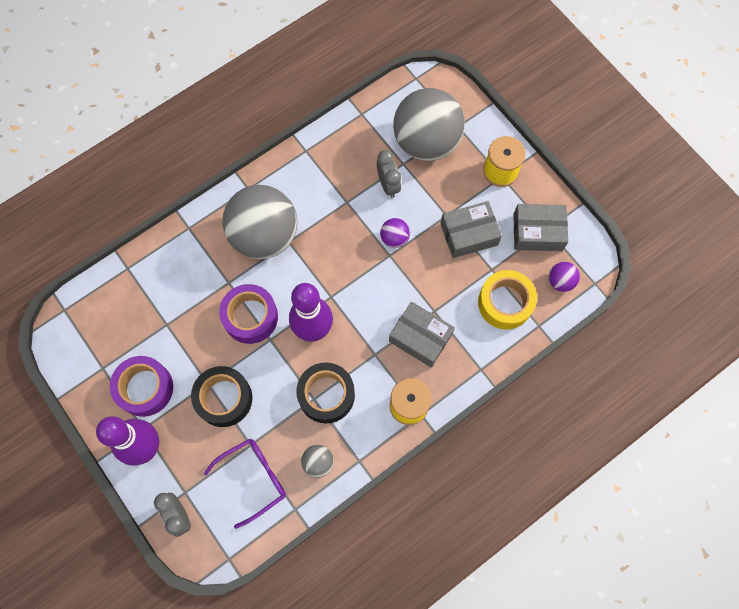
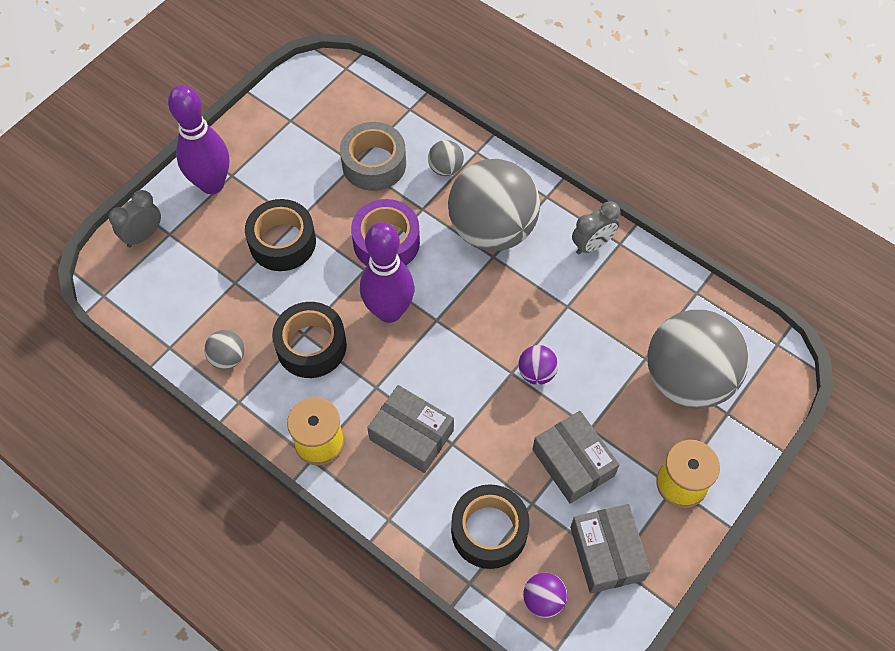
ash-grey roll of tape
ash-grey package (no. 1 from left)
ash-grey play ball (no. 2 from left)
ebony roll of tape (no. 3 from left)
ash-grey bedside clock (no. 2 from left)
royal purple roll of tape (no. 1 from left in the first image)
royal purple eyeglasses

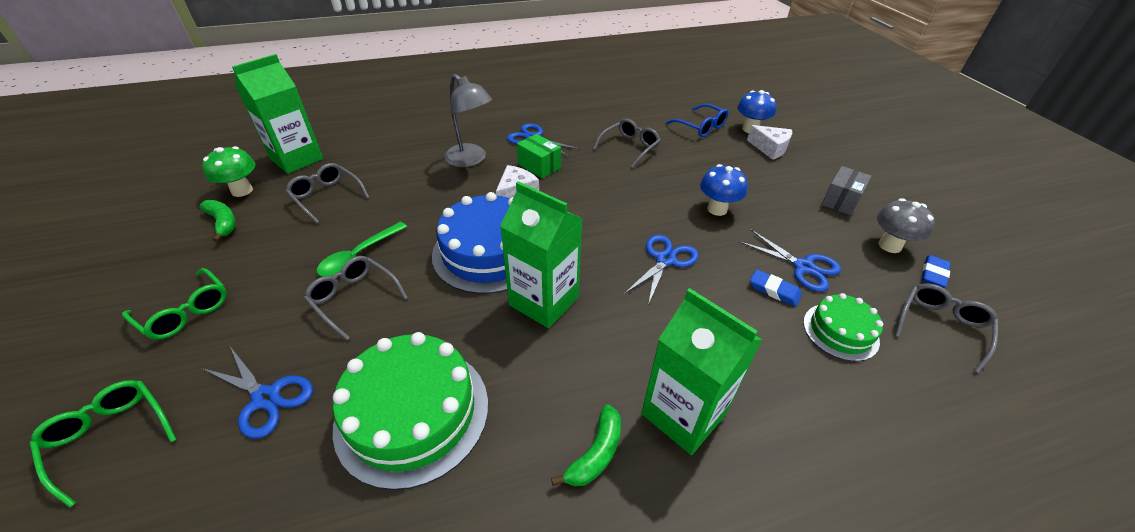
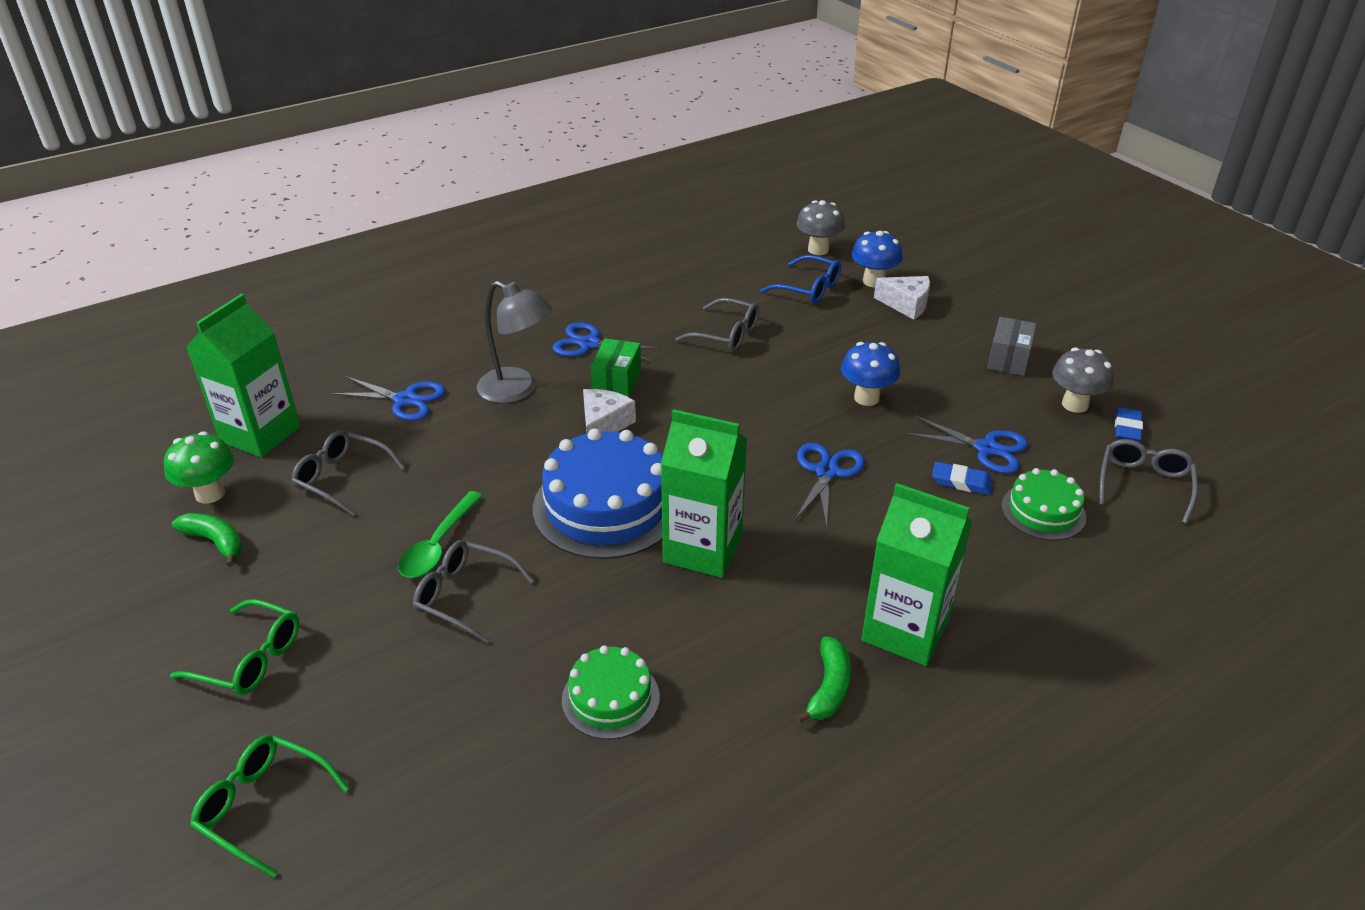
blue pair of scissors (no. 1 from left)
green layer cake (no. 1 from left)
green package
ash-grey eyeglasses (no. 3 from left)
ash-grey mushroom (no. 1 from left)

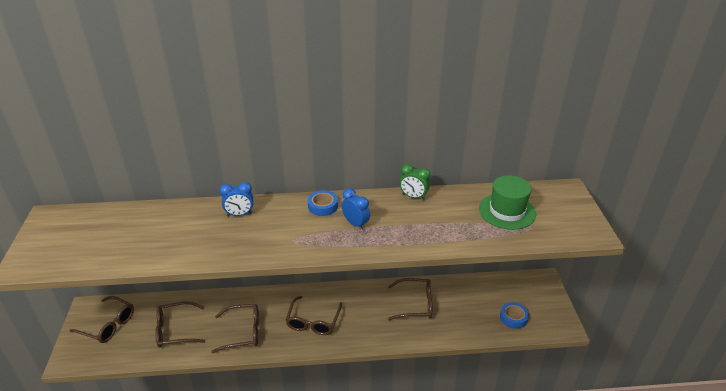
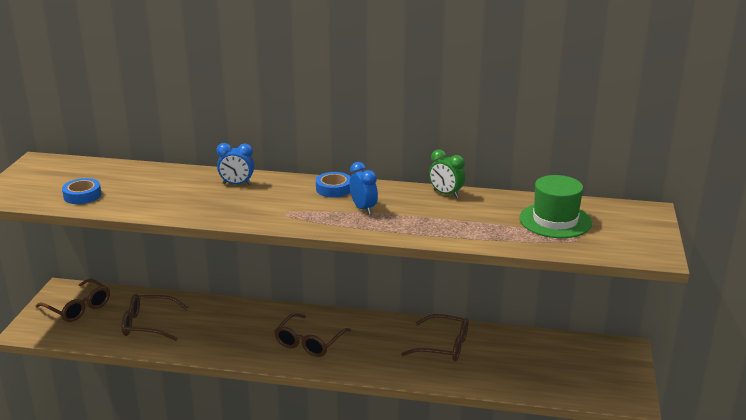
blue roll of tape (no. 1 from left)
brown eyeglasses (no. 3 from left in the first image)

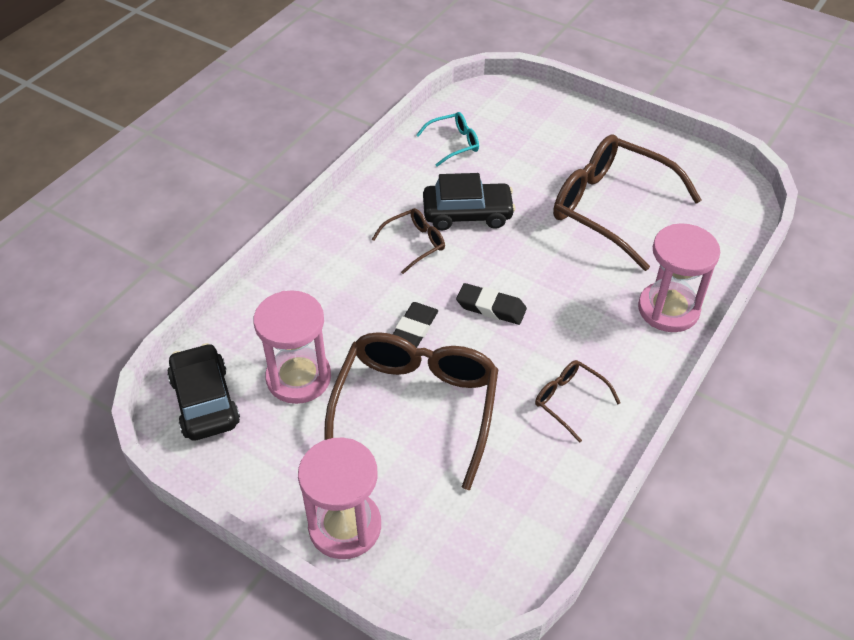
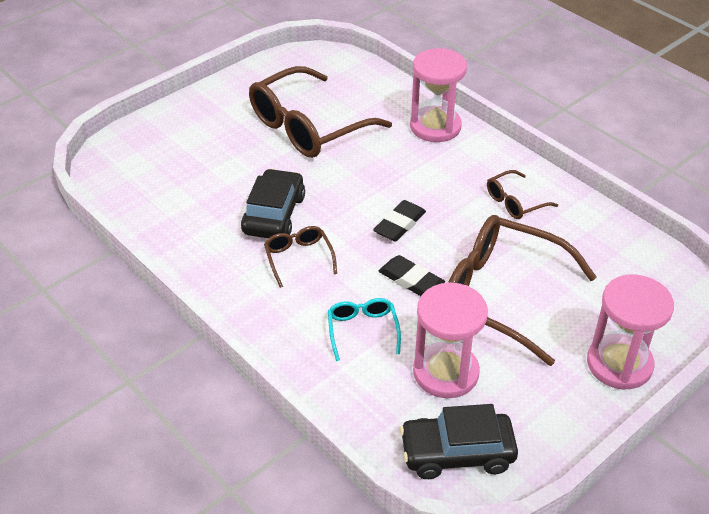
aqua eyeglasses

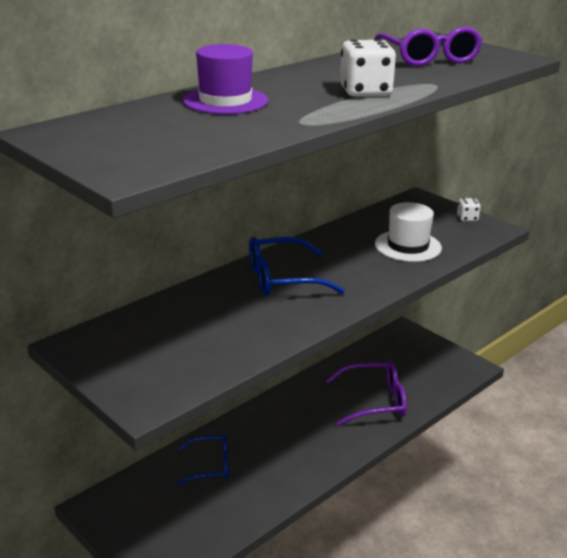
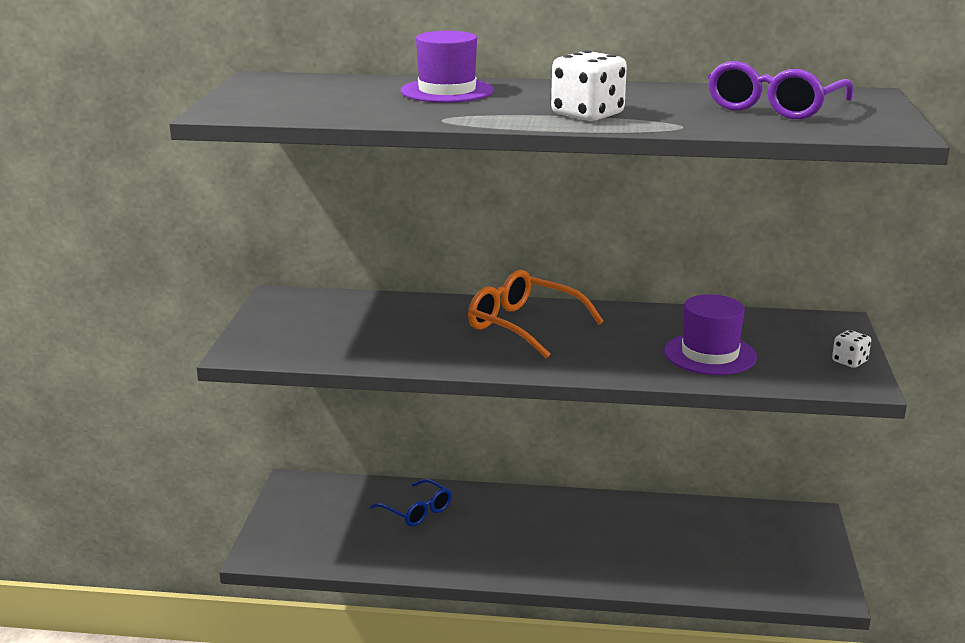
orange-coloured eyeglasses
royal purple tall hat (no. 2 from left)
royal purple eyeglasses (no. 1 from left in the first image)

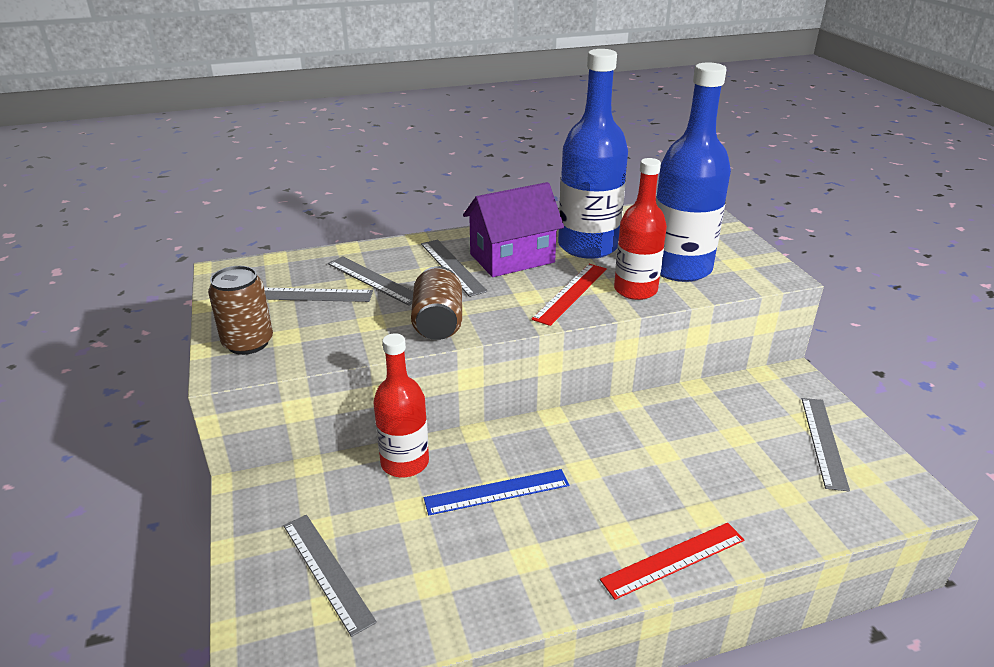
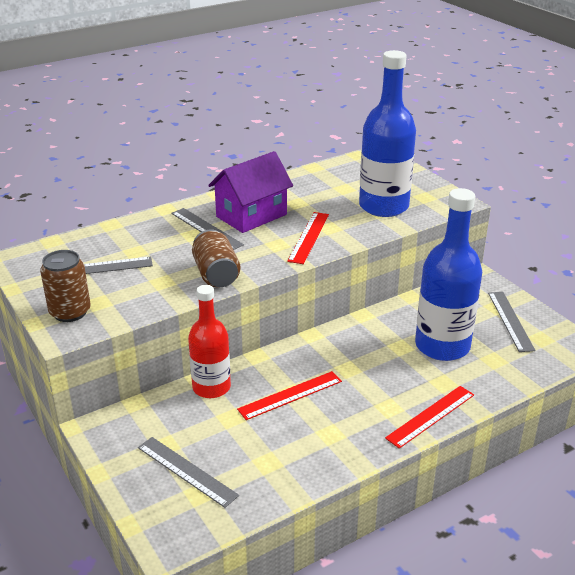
crimson ruler (no. 1 from left)
blue flask (no. 2 from left)
ash-grey ruler (no. 3 from left in the first image)
crimson flask (no. 2 from left in the first image)

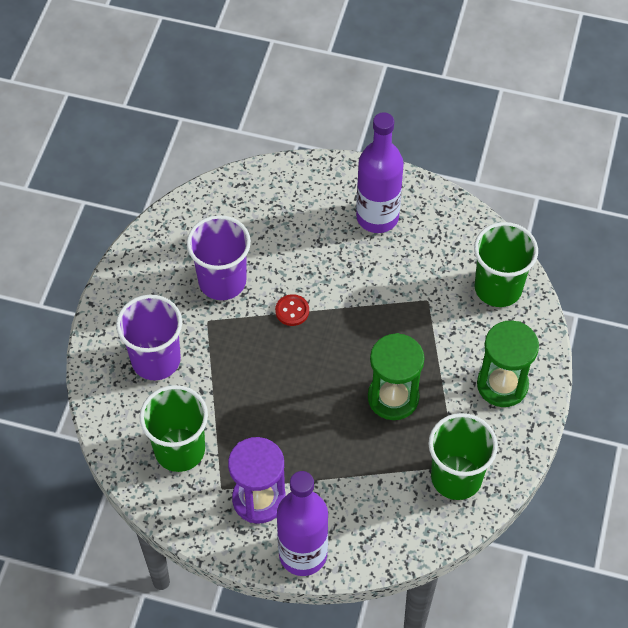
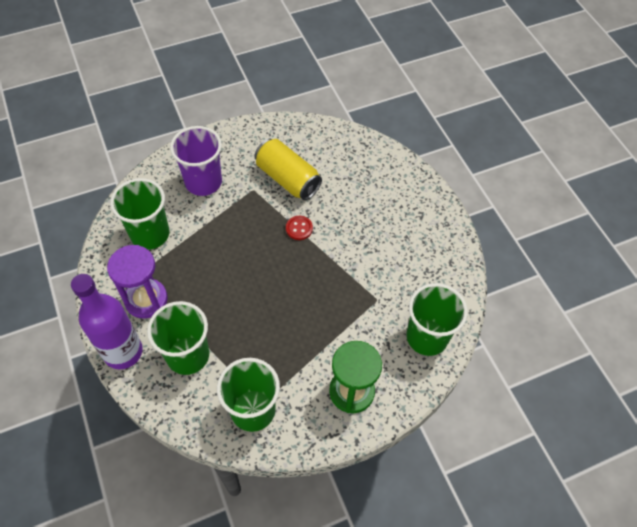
green tumbler (no. 2 from left)
bright yellow can
royal purple flask (no. 2 from left in the first image)
green sand timer (no. 1 from left in the first image)

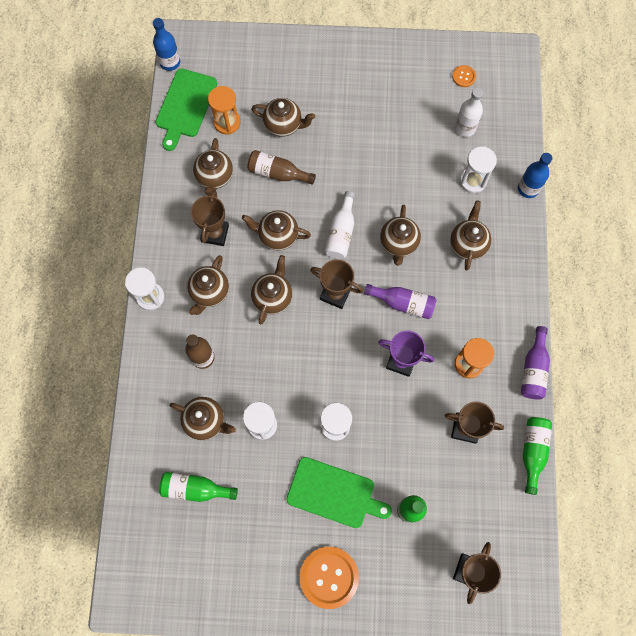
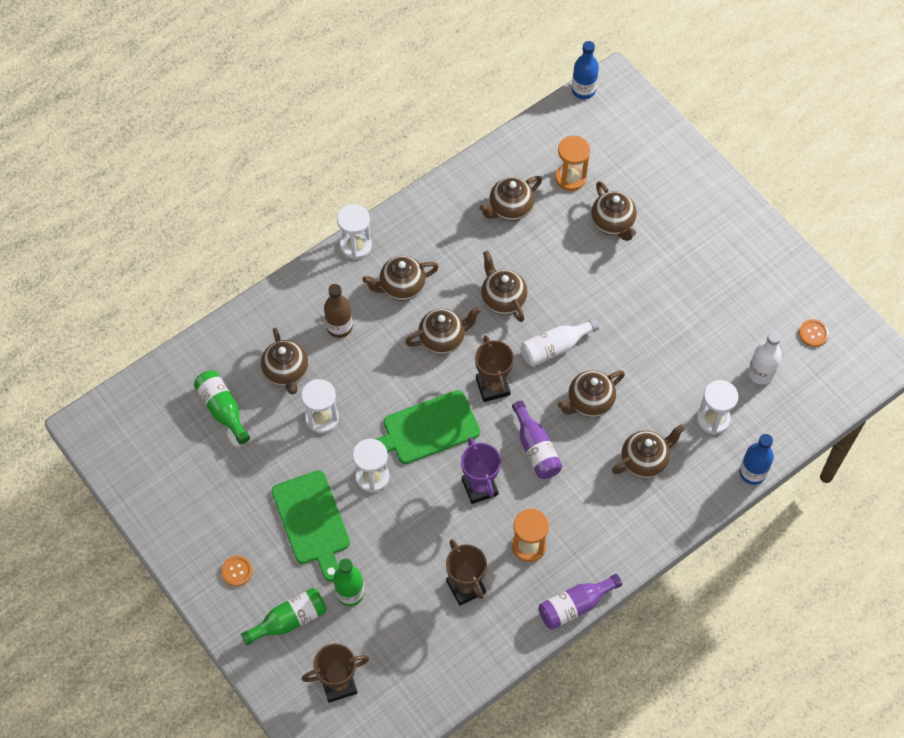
orange-coloured sewing button (no. 1 from left)
green flask (no. 2 from left)
green cutting board (no. 2 from left)
brown prize cup (no. 1 from left in the first image)
brown flask (no. 2 from left in the first image)

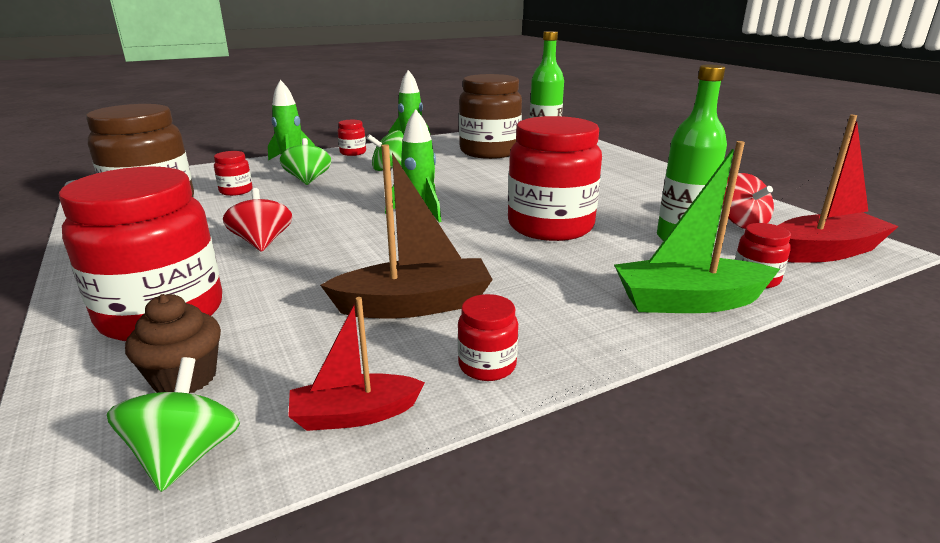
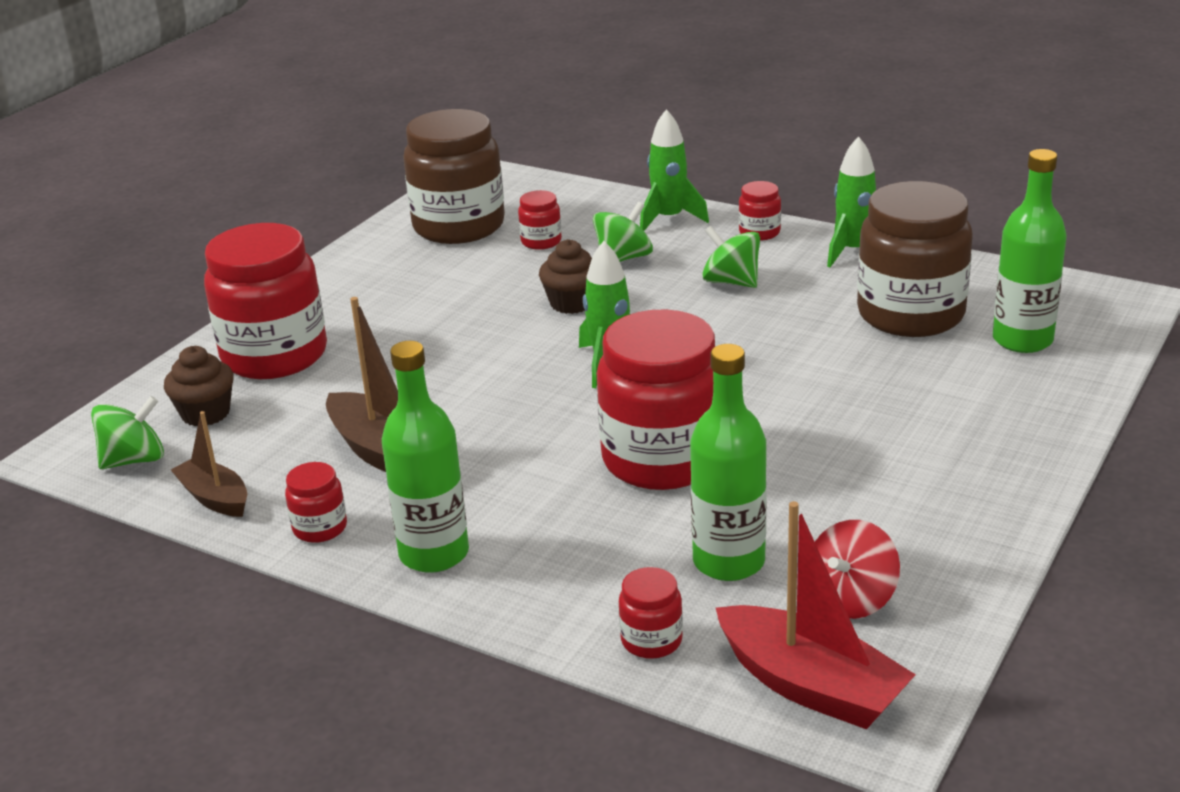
brown boat (no. 1 from left)
green flask (no. 1 from left)
brown muffin (no. 2 from left)
crimson whirligig (no. 1 from left in the first image)
green boat

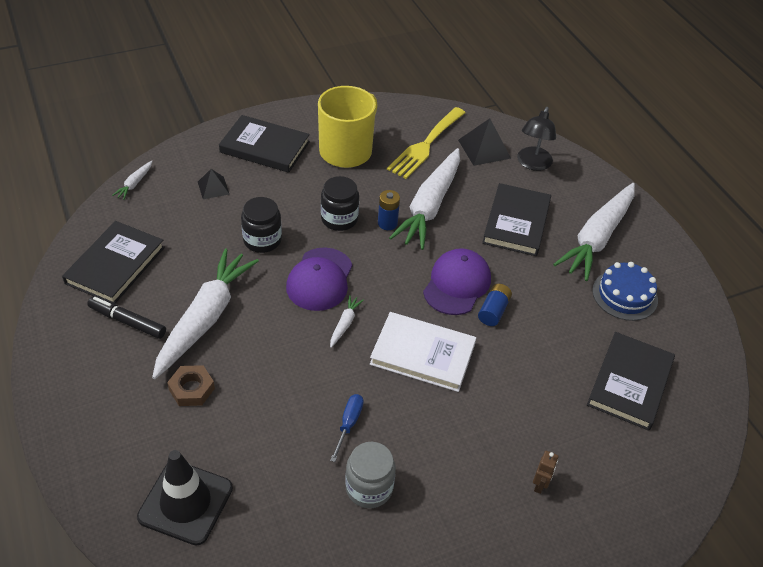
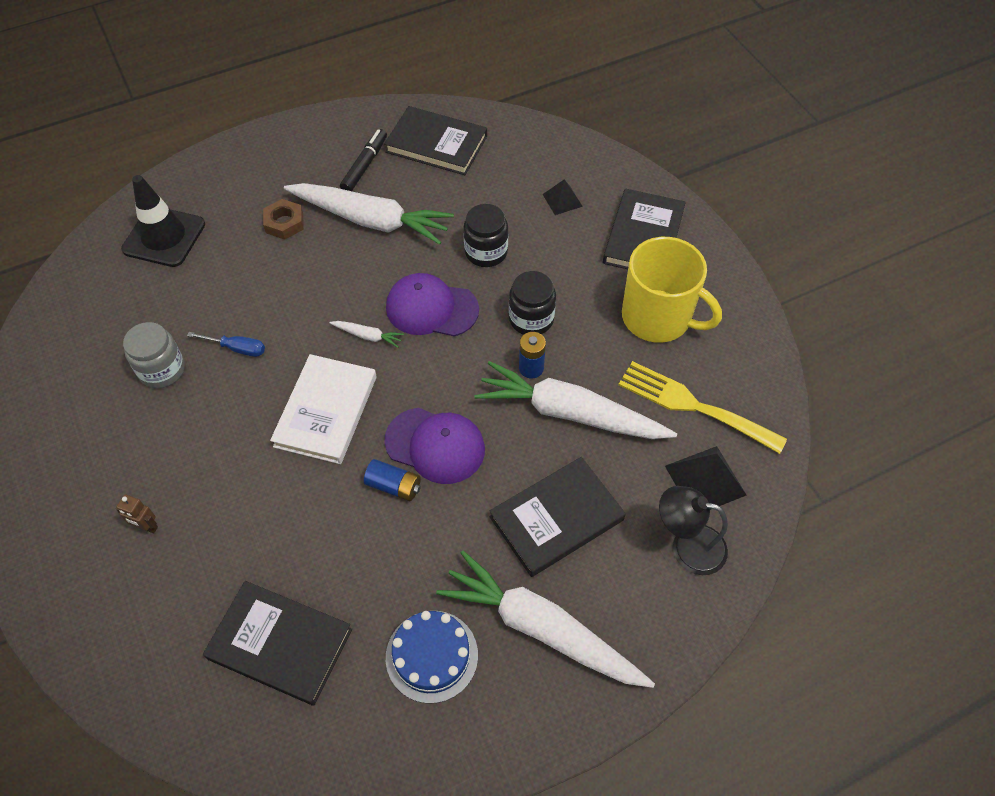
ebony hardcover (no. 3 from left)
pure white carrot (no. 1 from left in the first image)

